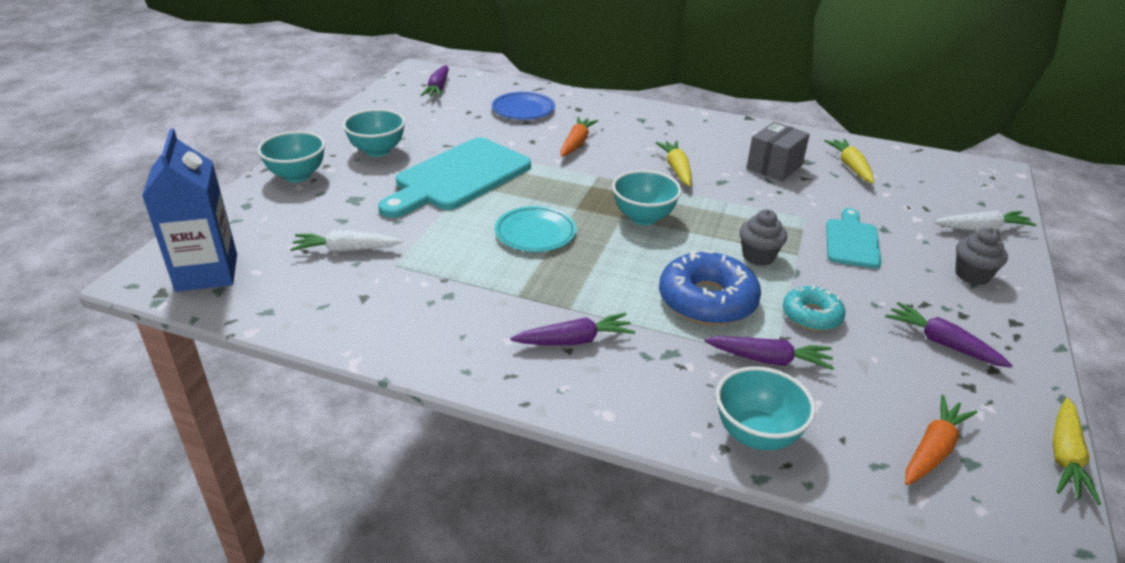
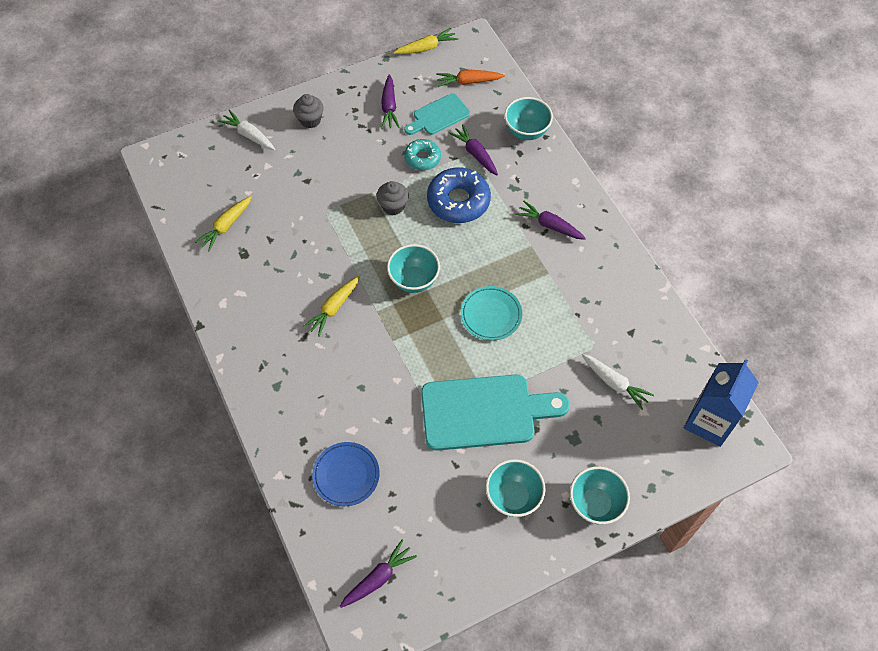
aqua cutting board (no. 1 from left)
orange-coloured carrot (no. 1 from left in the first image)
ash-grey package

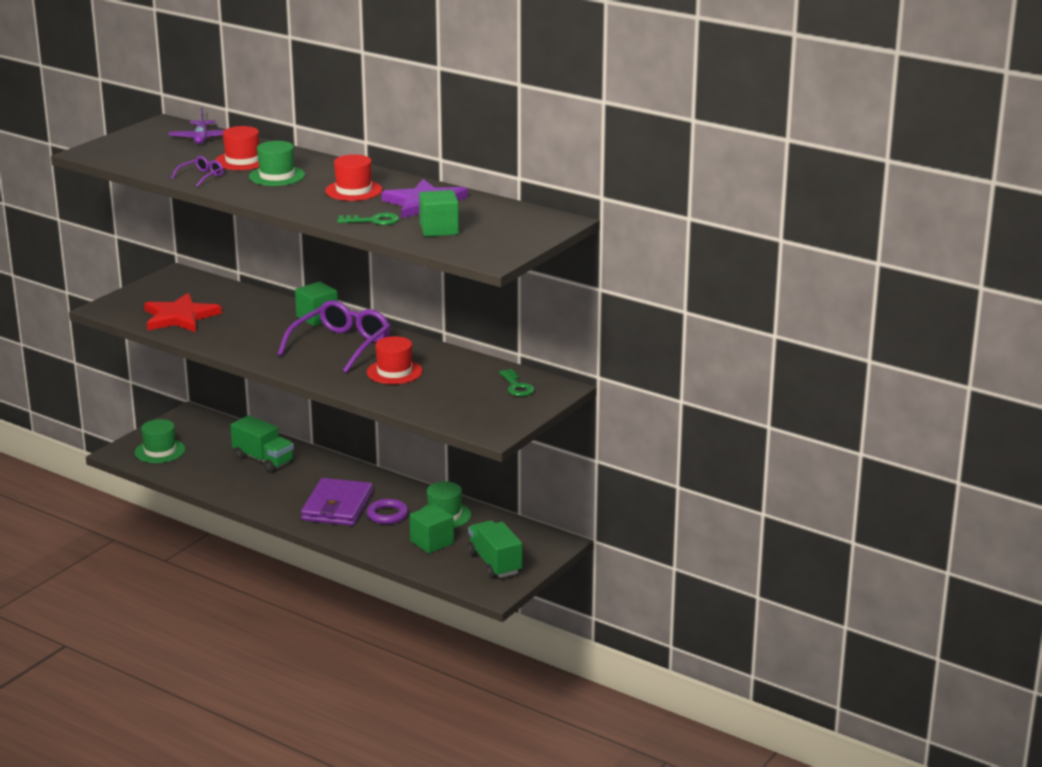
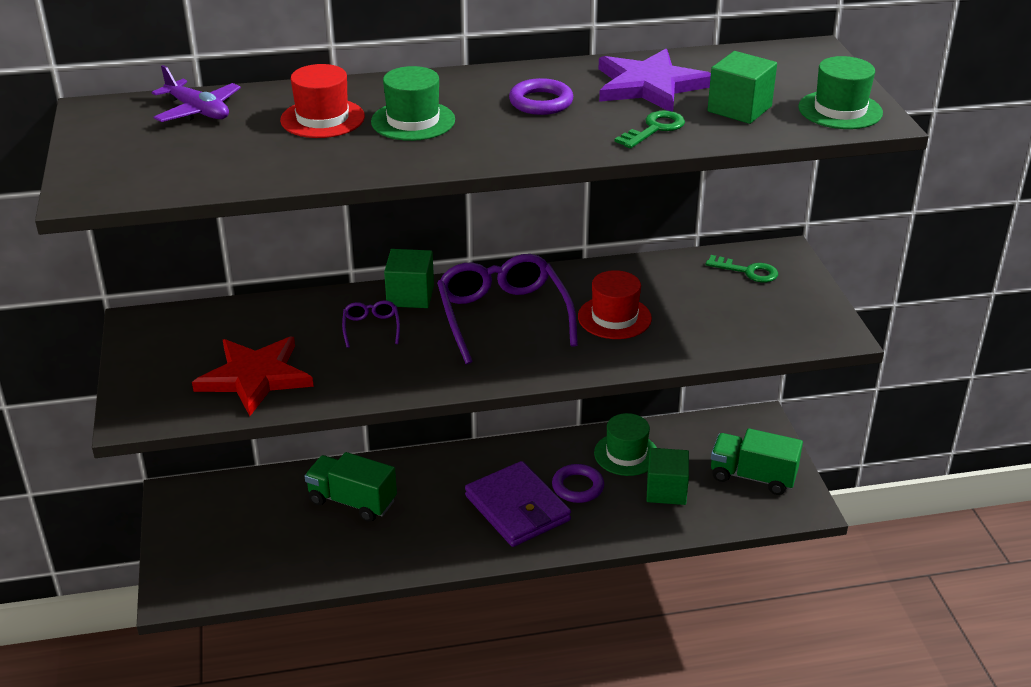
green lorry (no. 1 from left)
royal purple eyeglasses (no. 1 from left)
royal purple ring (no. 1 from left)
green tall hat (no. 3 from left)

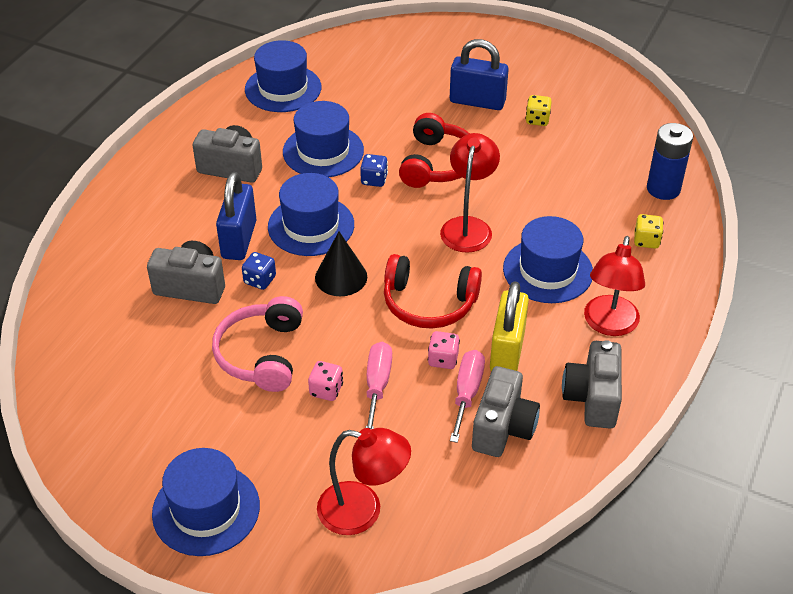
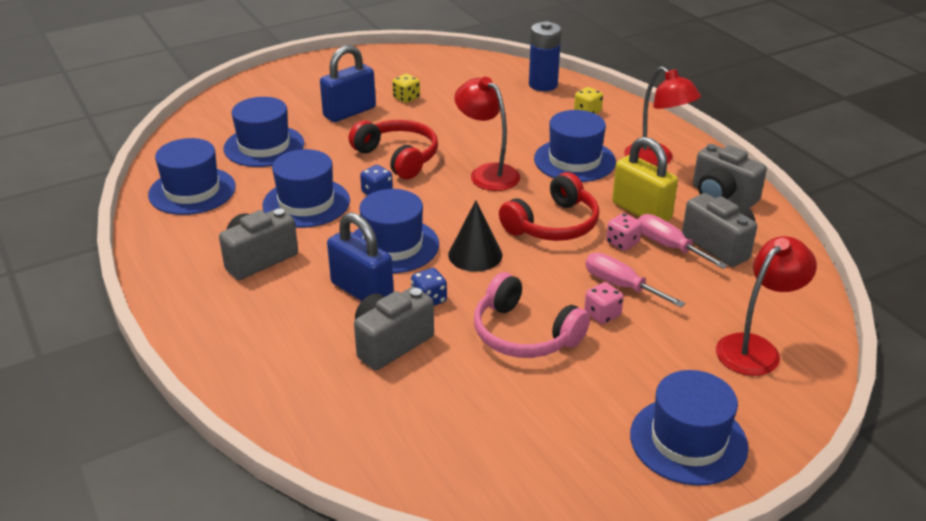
blue tall hat (no. 2 from left)

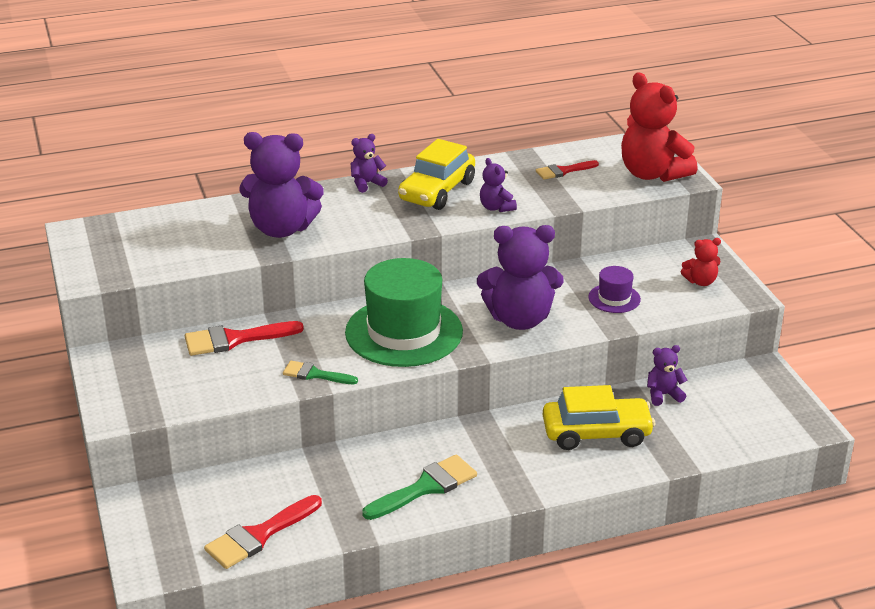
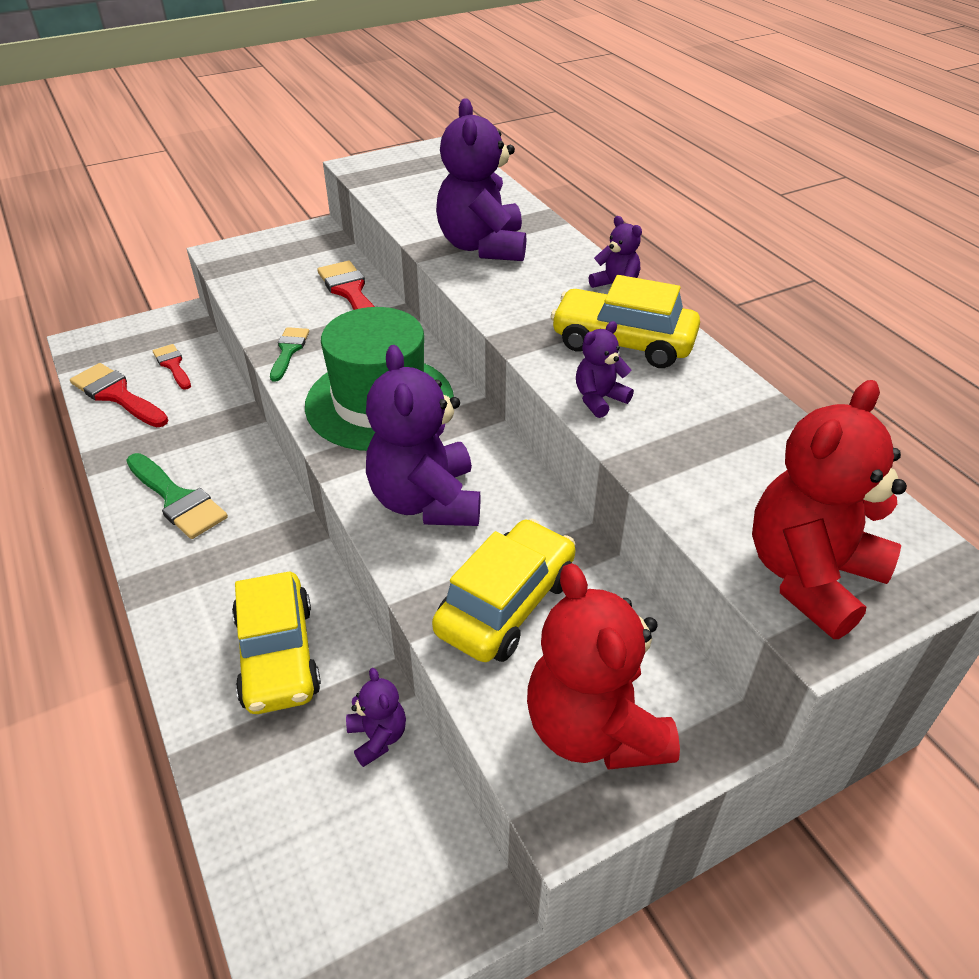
crimson paint brush (no. 2 from left)
bright yellow automobile (no. 2 from left)
crimson teddy (no. 1 from left)

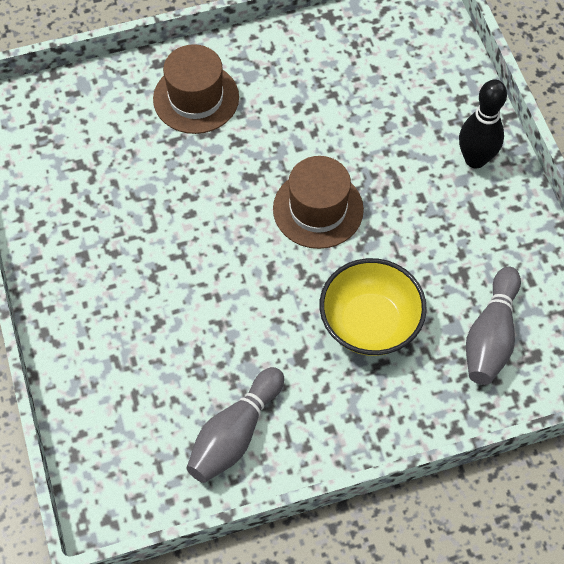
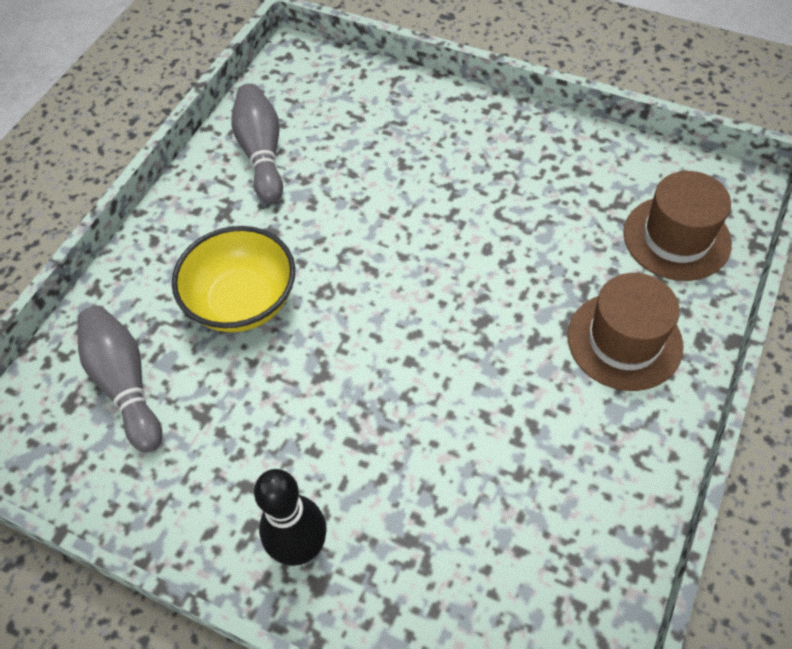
brown tall hat (no. 2 from left)

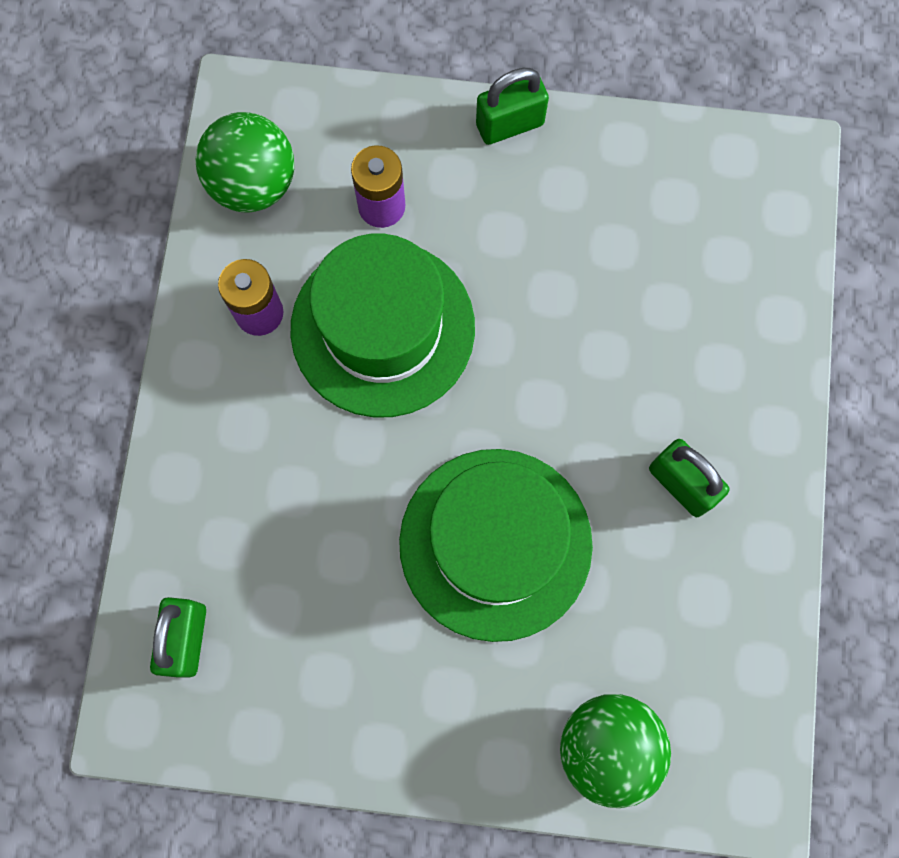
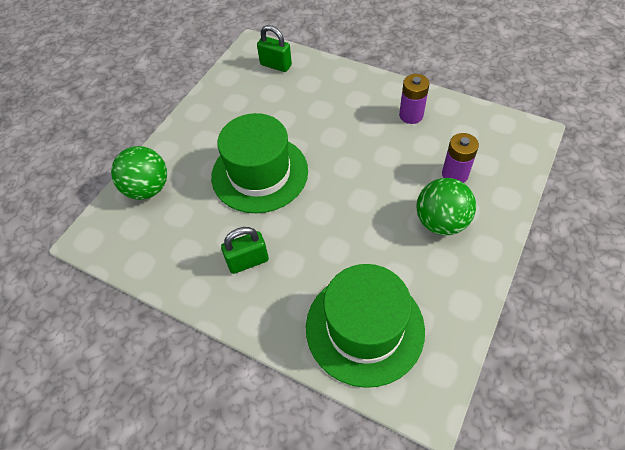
green tall hat (no. 2 from left)
green play ball (no. 2 from left)
green lock (no. 2 from left in the first image)

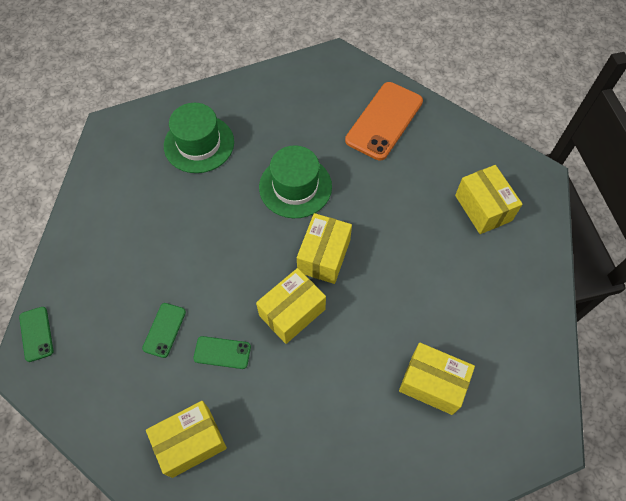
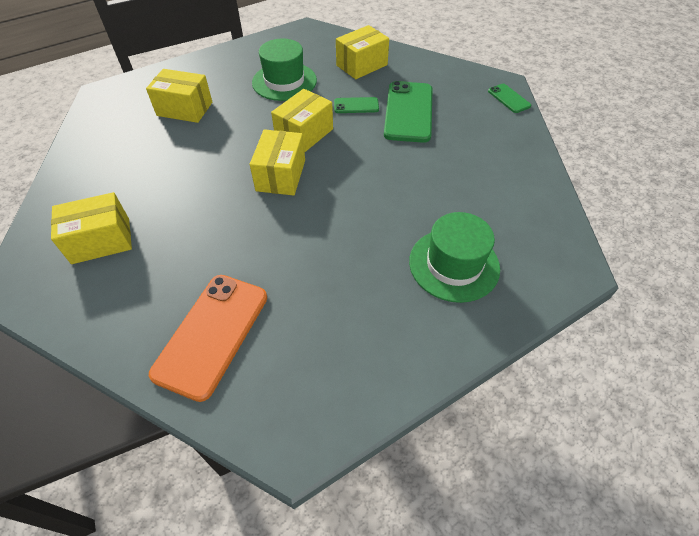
bright yellow package (no. 1 from left)
green tall hat (no. 1 from left)
green mobile phone (no. 2 from left)

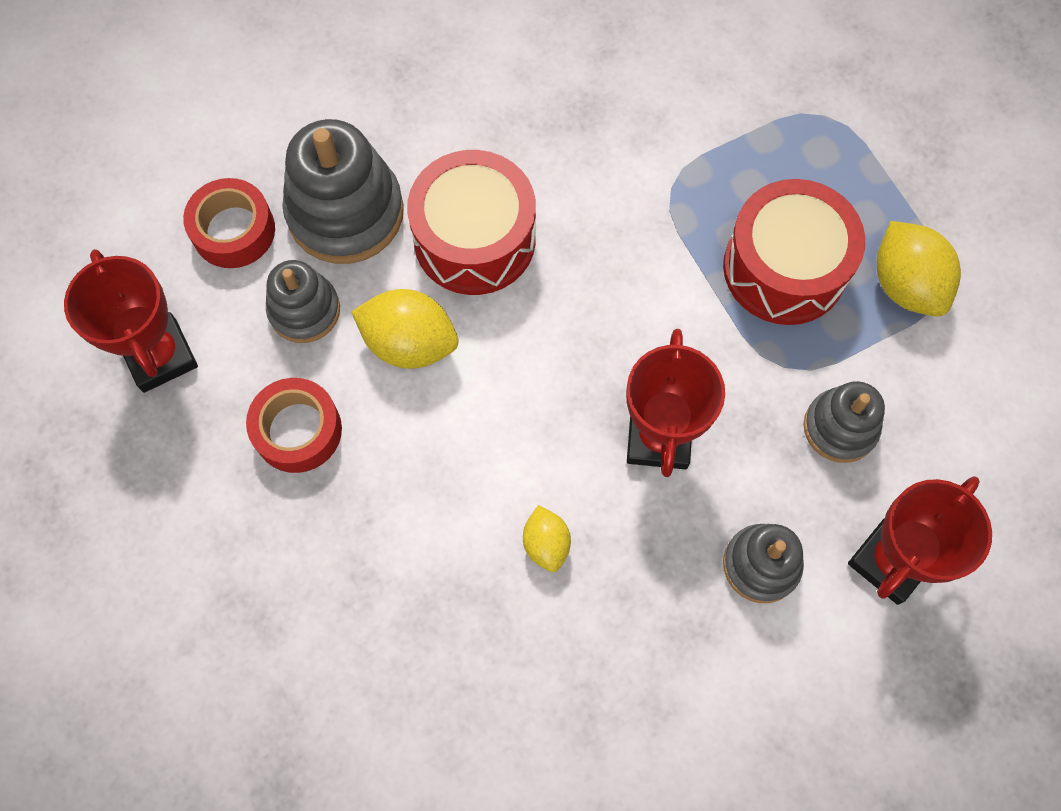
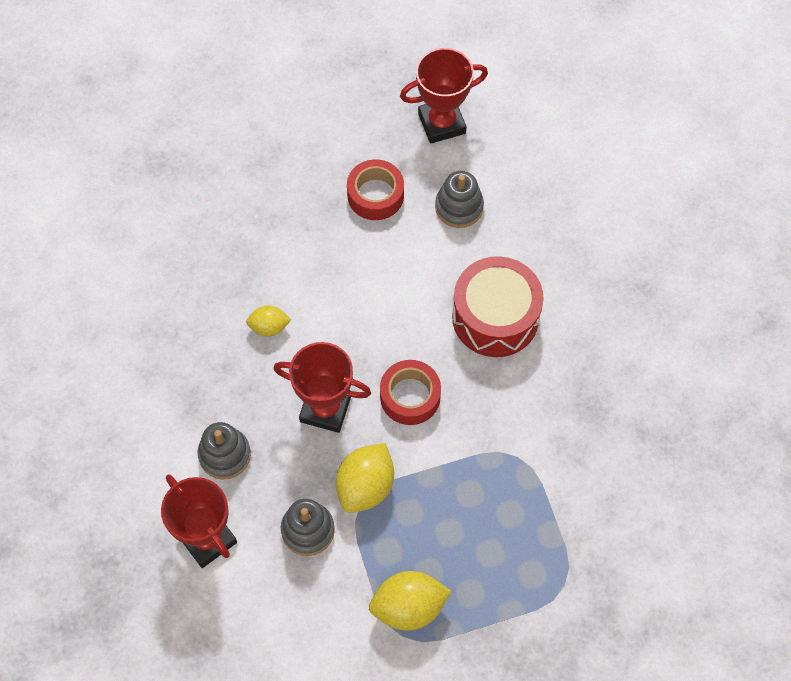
bright yellow citrus fruit (no. 2 from left)
crimson roll of tape (no. 2 from left)
ash-grey stacking rings (no. 2 from left in the first image)
crimson snare drum (no. 2 from left in the first image)

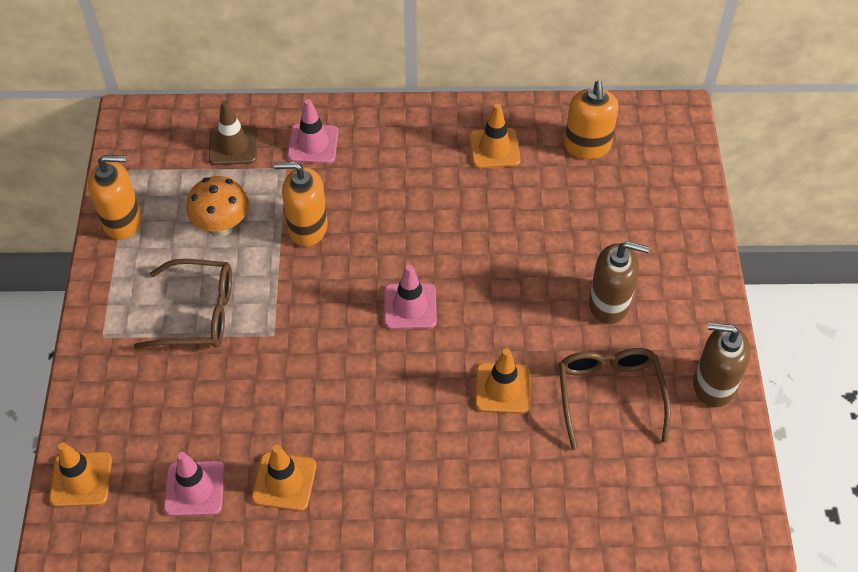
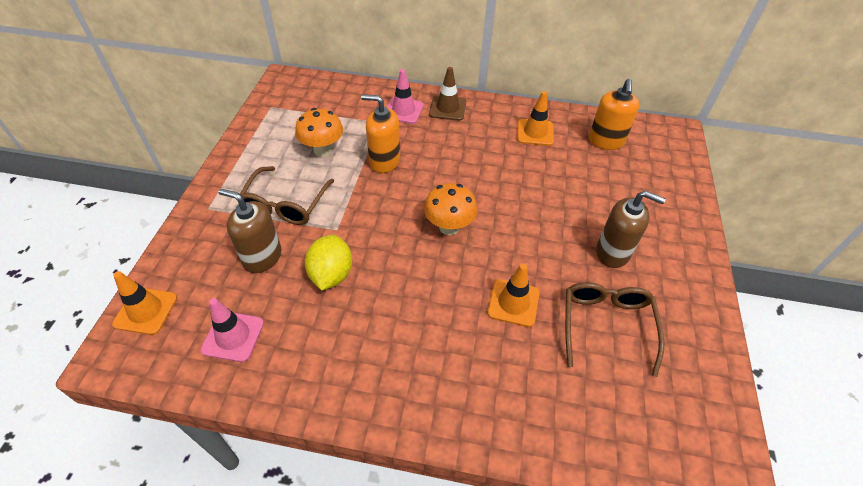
brown soap pump (no. 1 from left)
brown eyeglasses (no. 1 from left)
bright yellow citrus fruit
orange-coloured mushroom (no. 2 from left)
brown traffic cone
orange-coloured soap pump (no. 1 from left in the first image)
orange-coloured traffic cone (no. 2 from left in the first image)

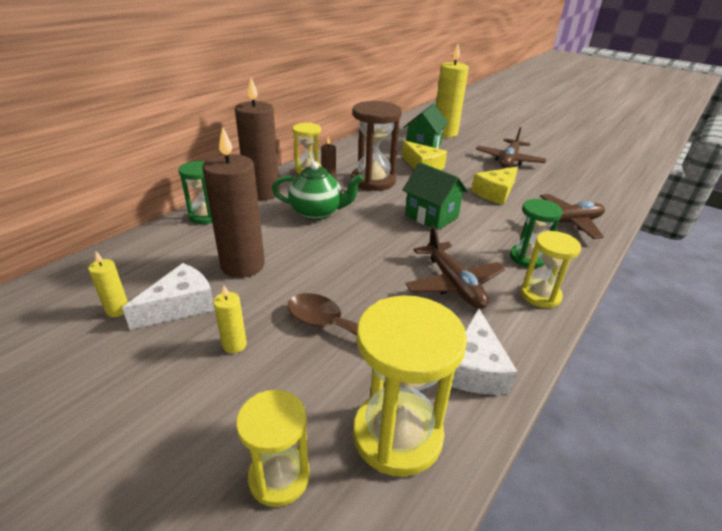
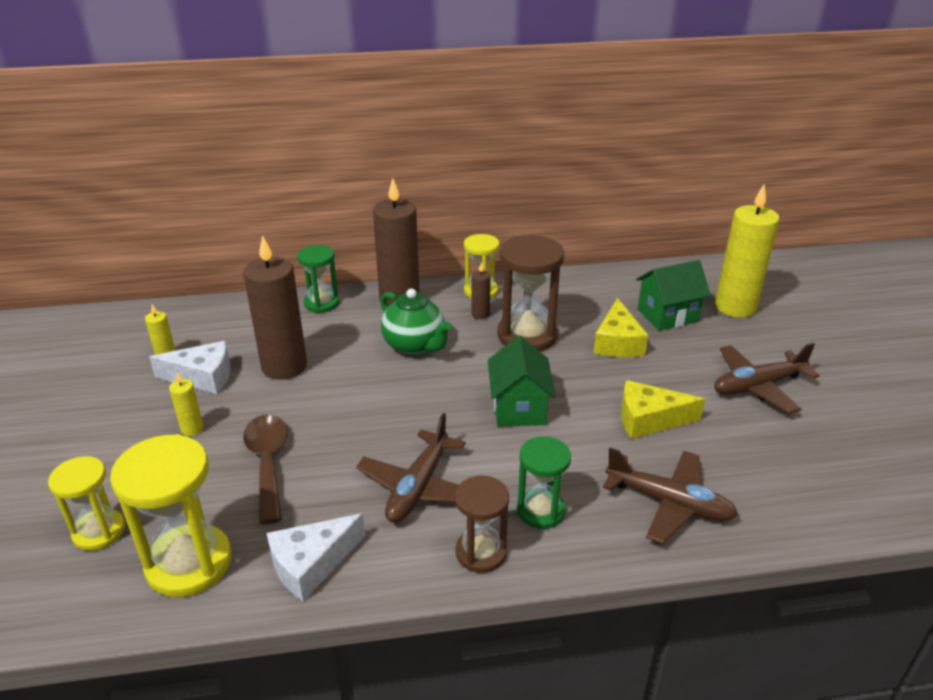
brown sand timer (no. 1 from left)

